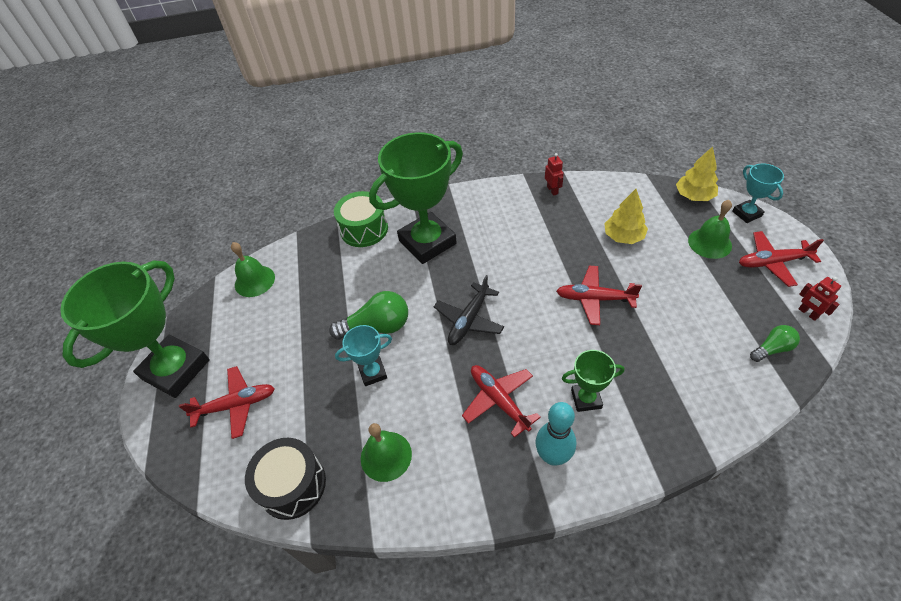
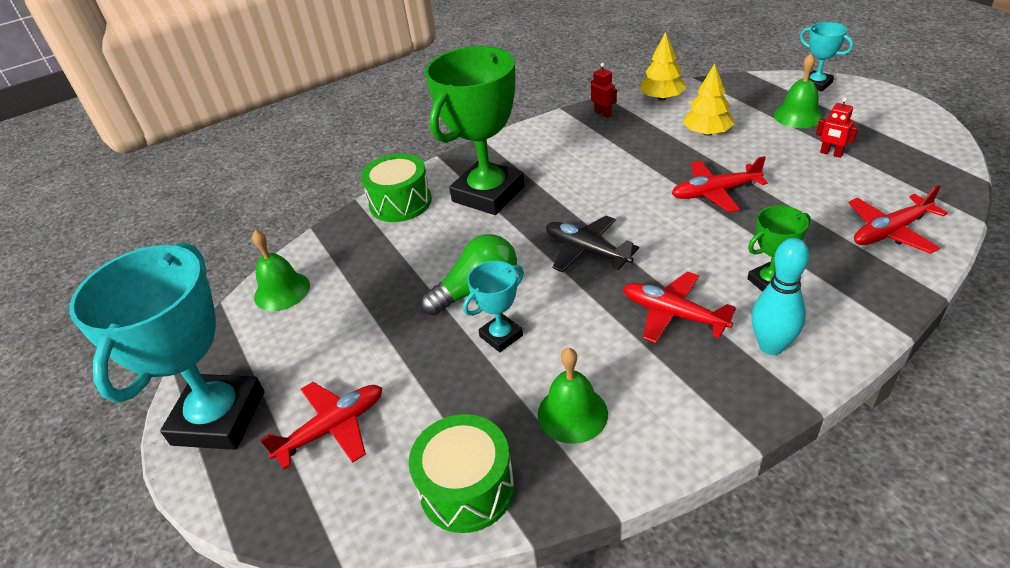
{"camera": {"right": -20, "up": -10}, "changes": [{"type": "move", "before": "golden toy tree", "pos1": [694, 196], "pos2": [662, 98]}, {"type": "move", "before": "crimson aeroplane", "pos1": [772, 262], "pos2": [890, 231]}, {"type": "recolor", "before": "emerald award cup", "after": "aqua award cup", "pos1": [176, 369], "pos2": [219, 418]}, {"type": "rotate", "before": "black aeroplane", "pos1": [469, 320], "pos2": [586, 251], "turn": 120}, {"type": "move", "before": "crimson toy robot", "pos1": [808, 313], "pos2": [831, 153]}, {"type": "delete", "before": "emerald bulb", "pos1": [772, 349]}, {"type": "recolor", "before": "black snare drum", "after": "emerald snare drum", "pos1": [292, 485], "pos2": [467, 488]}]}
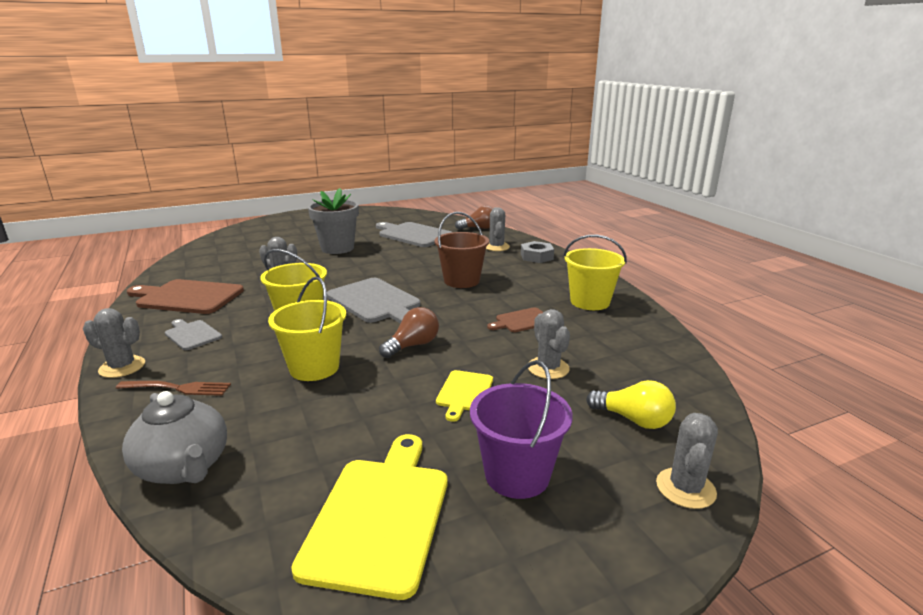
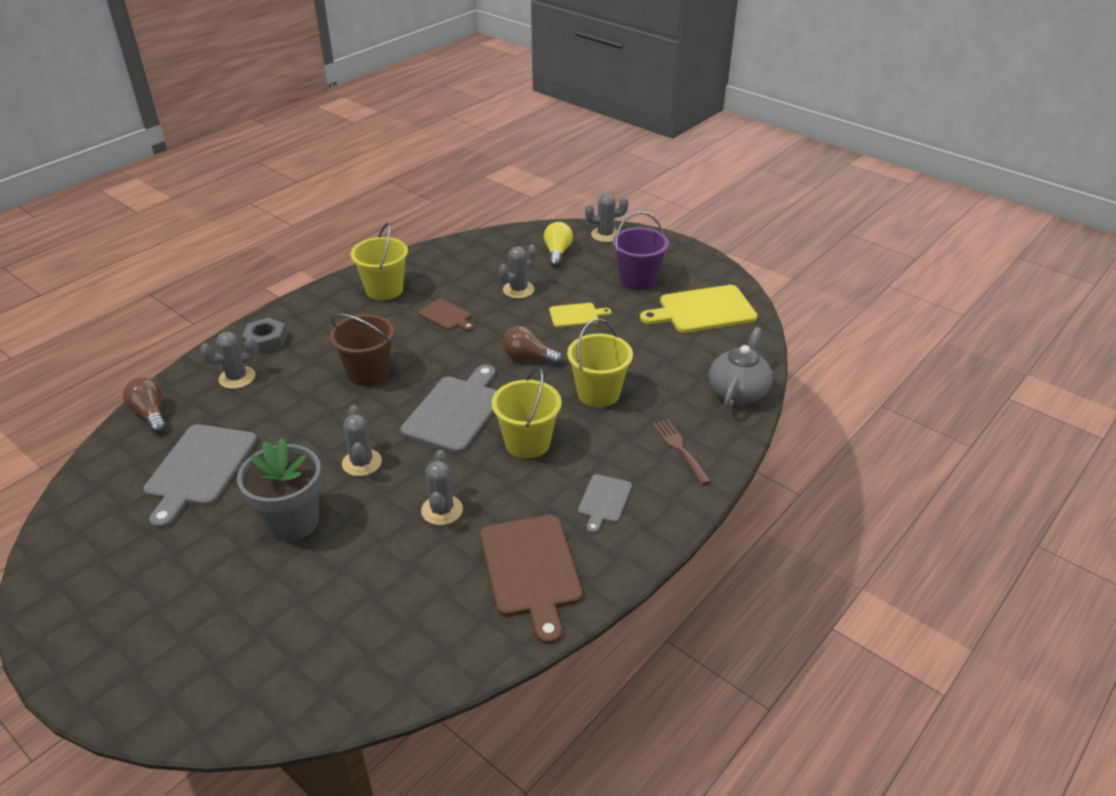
{"camera": {"right": -115, "up": 15}, "changes": [{"type": "move", "before": "grey prickly plant", "pos1": [122, 367], "pos2": [362, 463]}]}
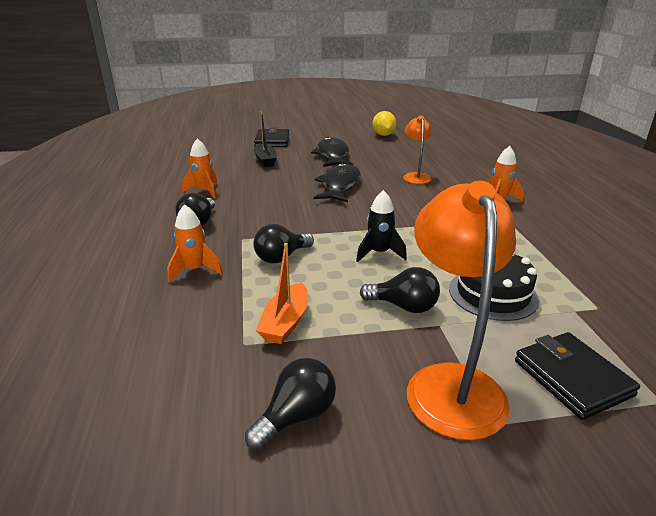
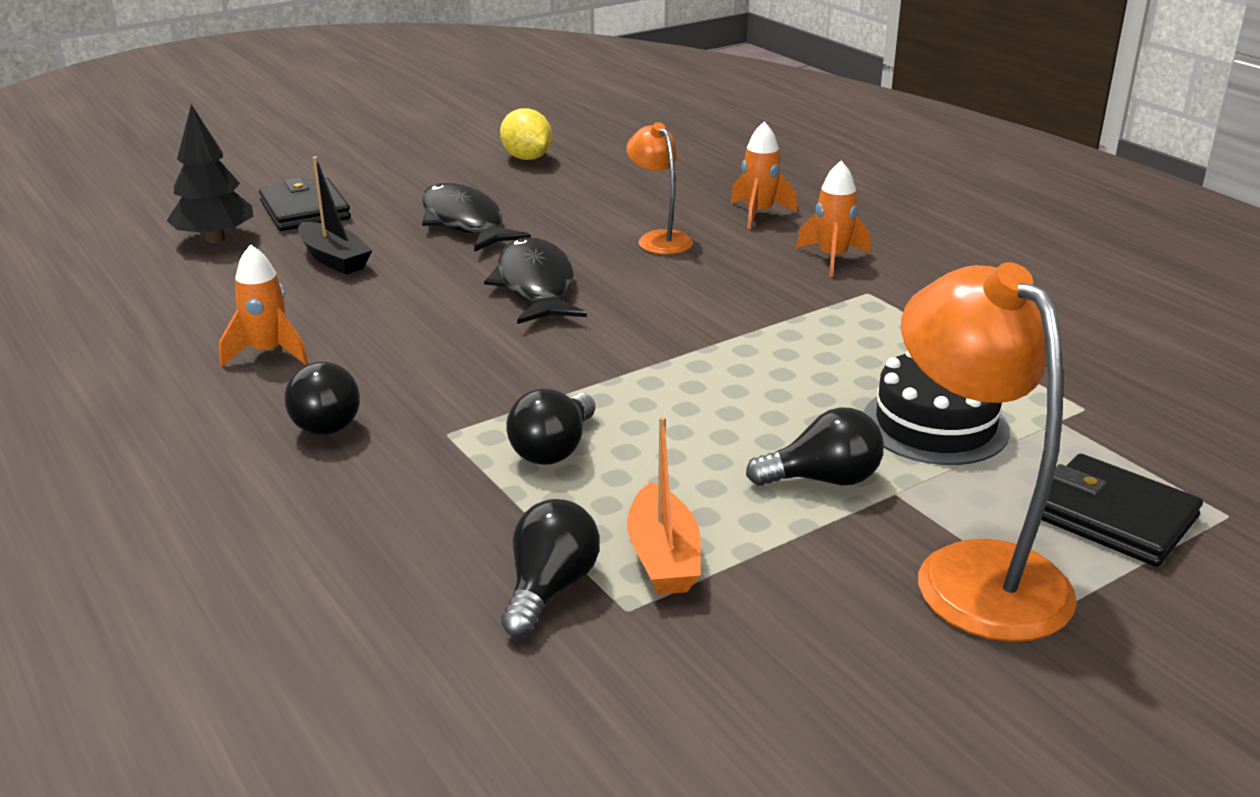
{"camera": {"right": -25, "up": 0}, "changes": [{"type": "delete", "before": "black spaceship", "pos1": [379, 253]}, {"type": "move", "before": "orange-coloured spaceship", "pos1": [195, 270], "pos2": [759, 214]}, {"type": "move", "before": "black bulb", "pos1": [296, 416], "pos2": [549, 588]}, {"type": "insert", "after": "black toy tree", "pos2": [215, 239]}]}
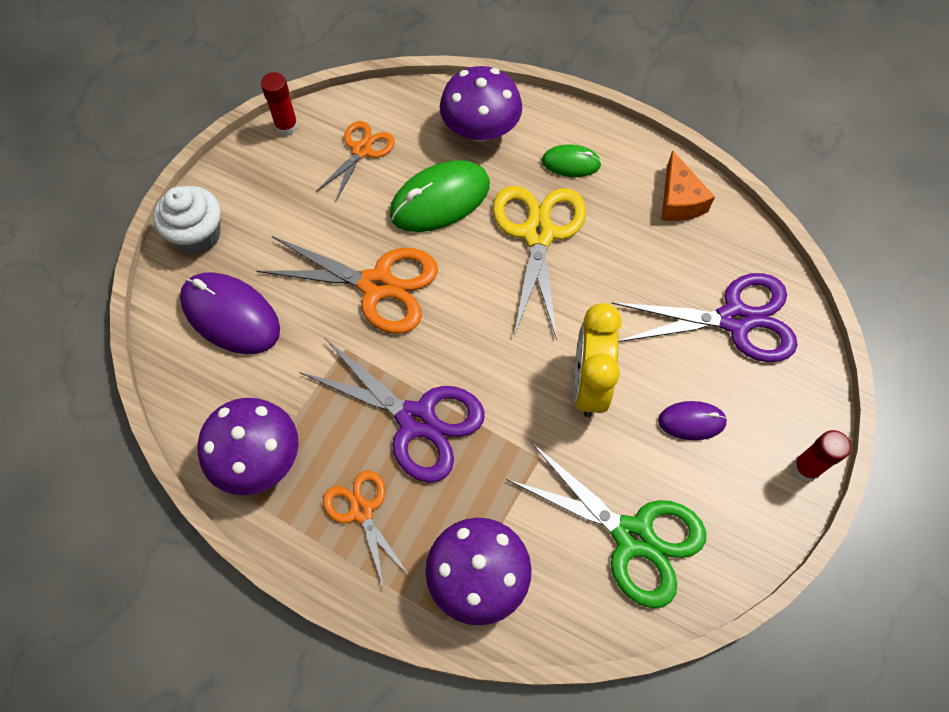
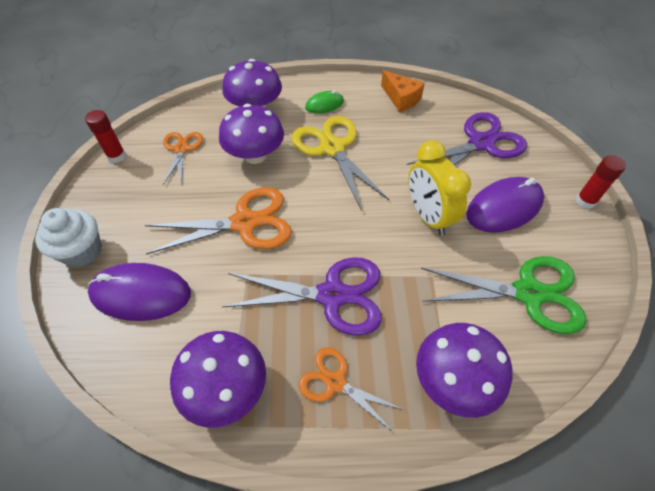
{"camera": {"right": -30, "up": -10}, "changes": [{"type": "replace", "before": "emerald computer mouse", "after": "violet mushroom", "pos1": [440, 199], "pos2": [255, 155]}, {"type": "resize", "before": "violet computer mouse", "pos1": [691, 421], "pos2": [504, 207], "scale": 1.81}]}
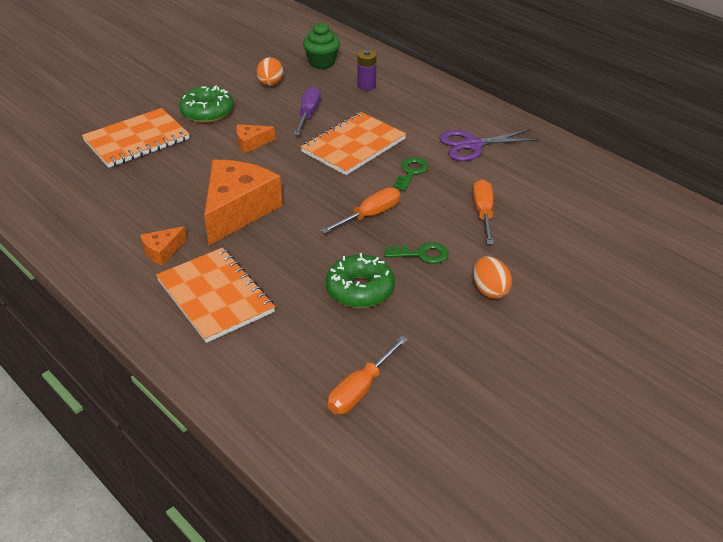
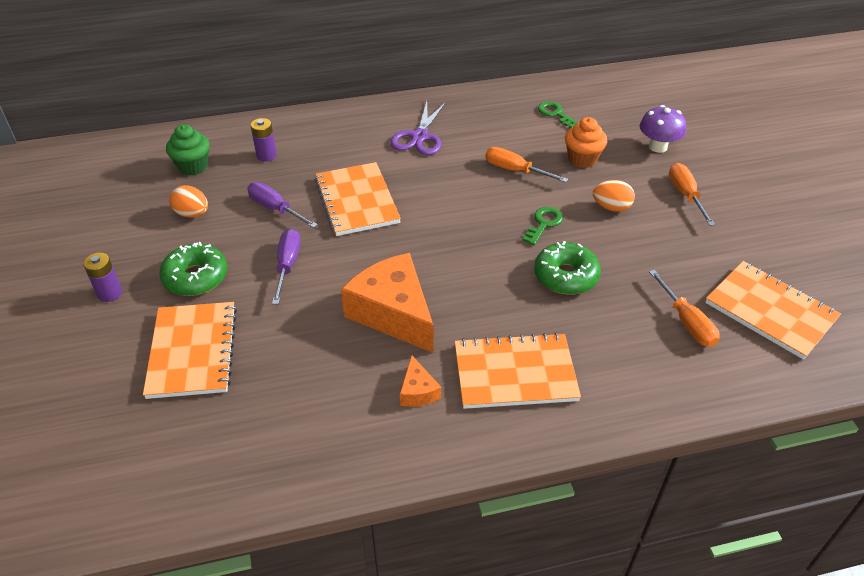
{"camera": {"right": -60, "up": 5}, "changes": [{"type": "replace", "before": "orange-coloured piece of cheese", "after": "violet hand screwdriver", "pos1": [251, 143], "pos2": [287, 264]}, {"type": "move", "before": "emerald door key", "pos1": [411, 172], "pos2": [556, 114]}, {"type": "move", "before": "orange-coloured hand screwdriver", "pos1": [370, 215], "pos2": [685, 194]}, {"type": "insert", "after": "violet mushroom", "pos2": [658, 147]}, {"type": "insert", "after": "orange-coloured cupcake", "pos2": [582, 159]}, {"type": "insert", "after": "violet AA battery", "pos2": [110, 293]}, {"type": "insert", "after": "orange-coloured notepad", "pos2": [770, 311]}]}
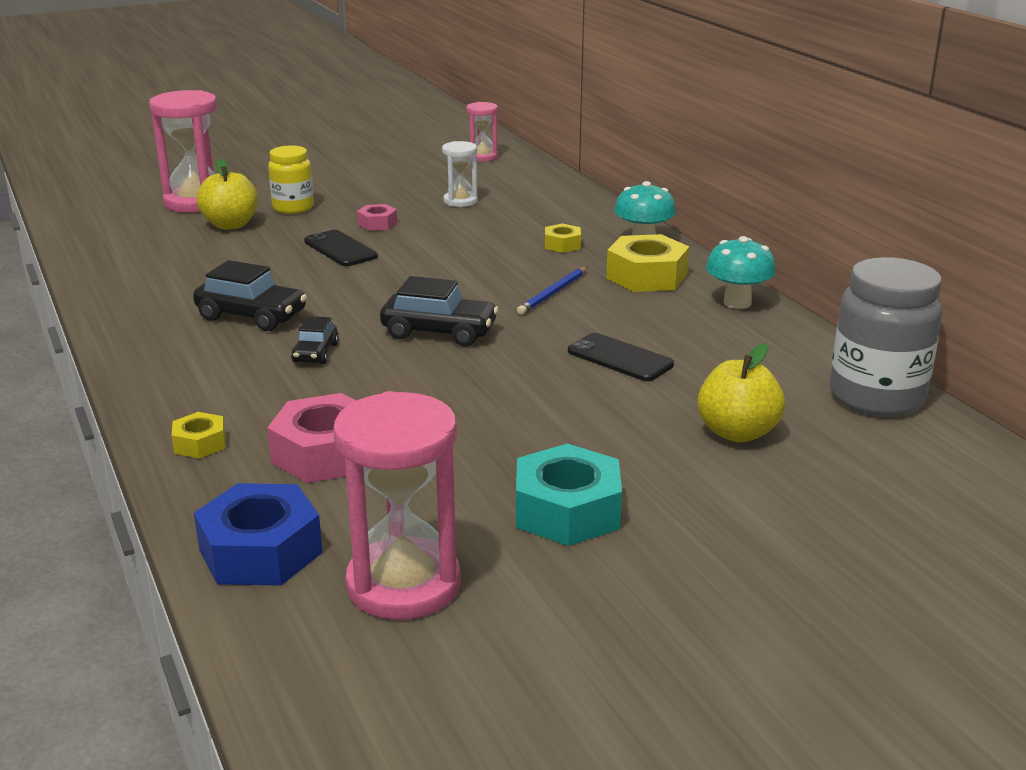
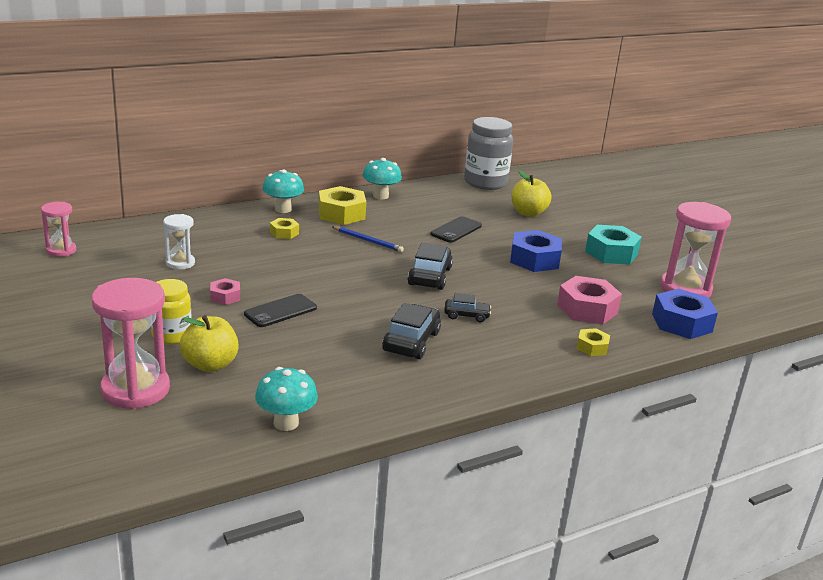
{"camera": {"right": -95, "up": 0}, "changes": [{"type": "insert", "after": "blue hexagon nut", "pos2": [534, 259]}, {"type": "insert", "after": "aqua mushroom", "pos2": [286, 423]}]}
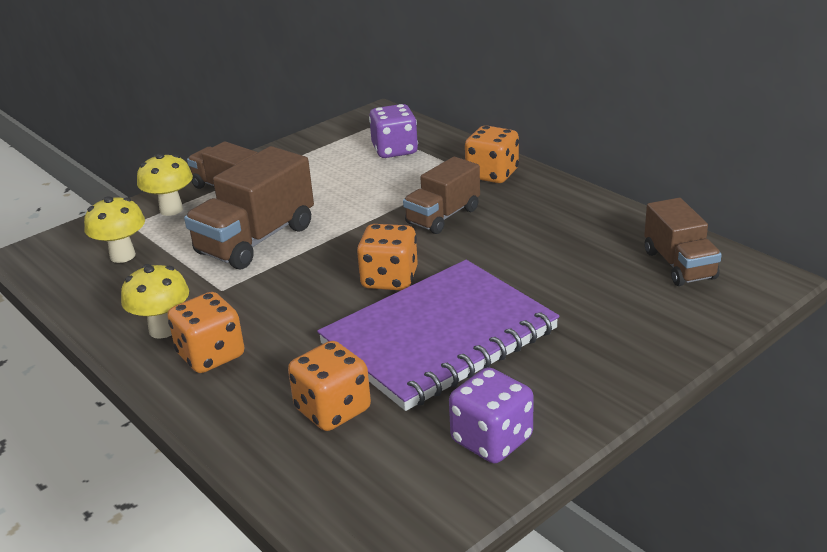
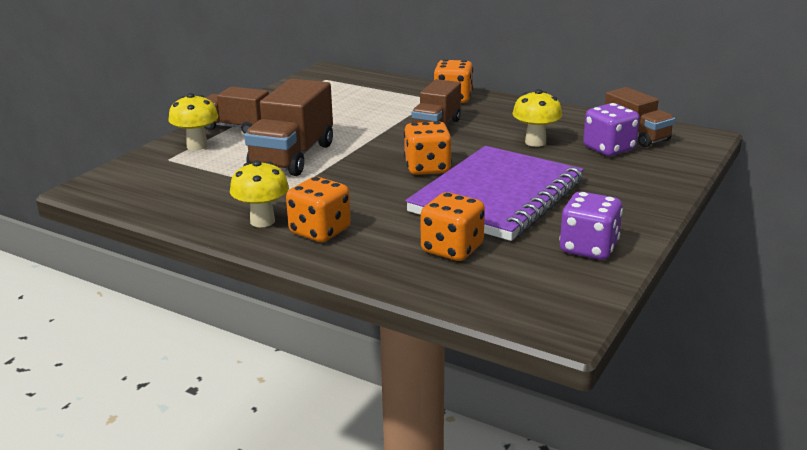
{"camera": {"right": -20, "up": -5}, "changes": [{"type": "move", "before": "violet dice", "pos1": [394, 150], "pos2": [609, 149]}, {"type": "move", "before": "golden mushroom", "pos1": [122, 256], "pos2": [535, 142]}]}
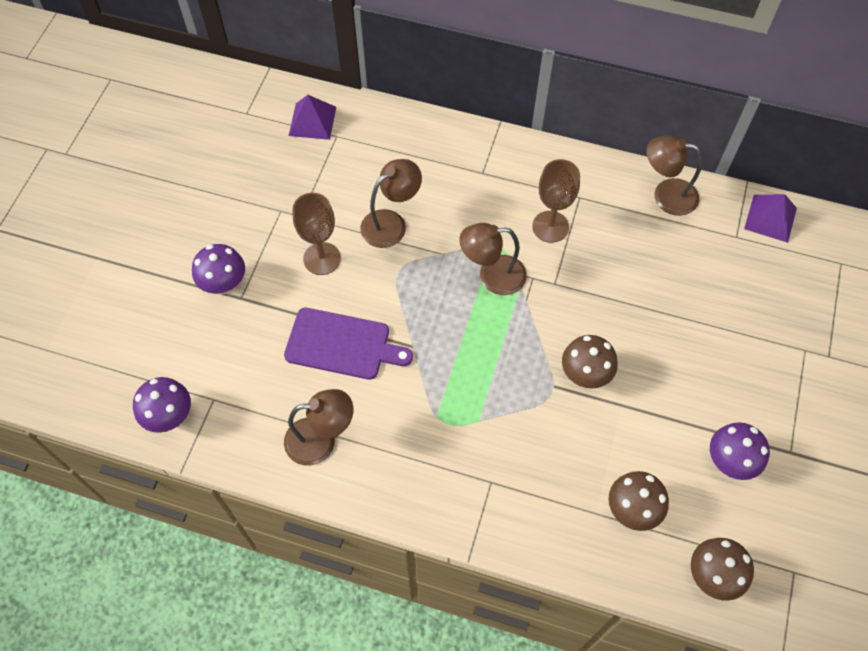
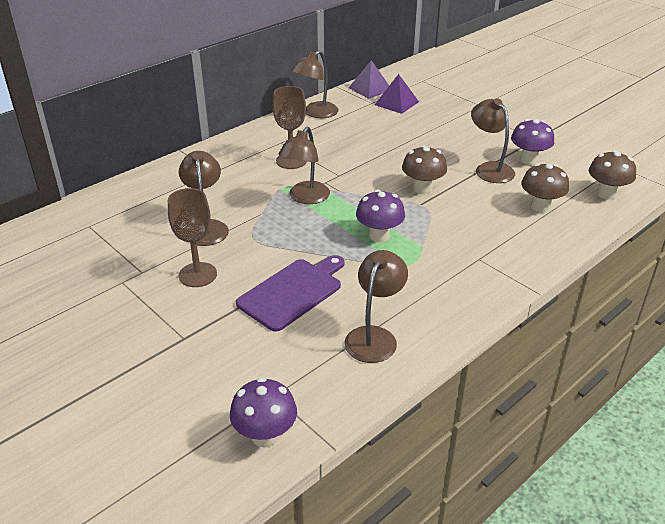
{"camera": {"right": -60, "up": -25}, "changes": [{"type": "move", "before": "violet solid pyramid", "pos1": [312, 121], "pos2": [396, 103]}, {"type": "move", "before": "violet mushroom", "pos1": [224, 284], "pos2": [379, 236]}, {"type": "insert", "after": "brown desk lamp", "pos2": [489, 169]}]}
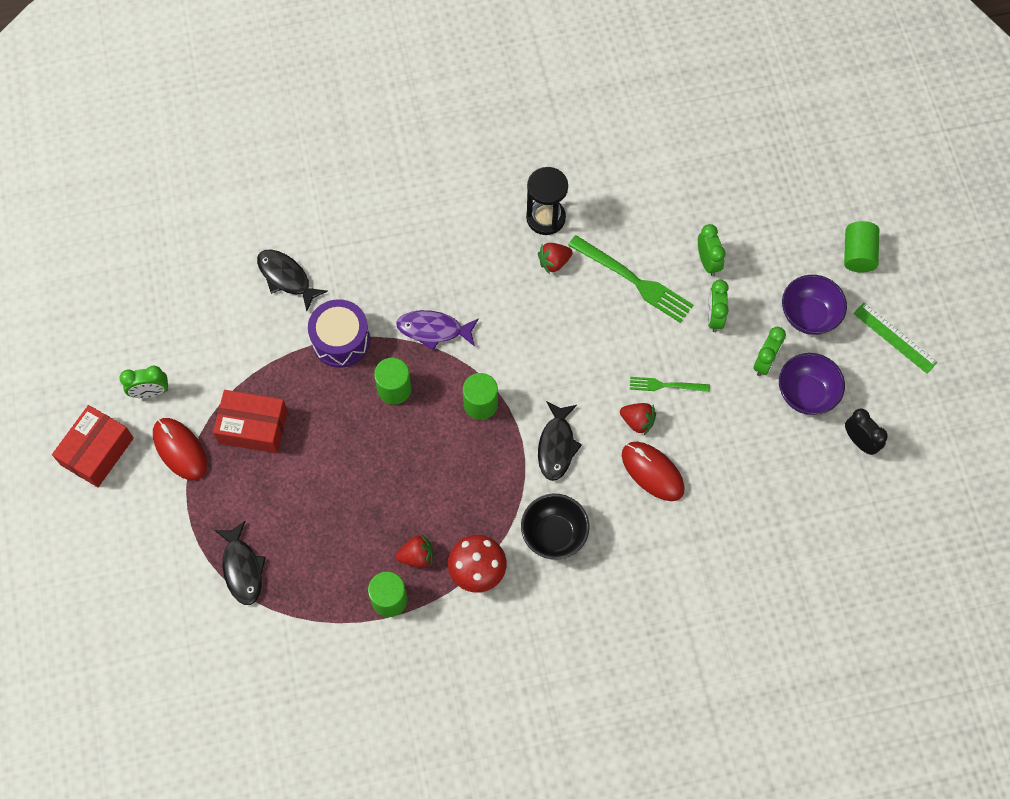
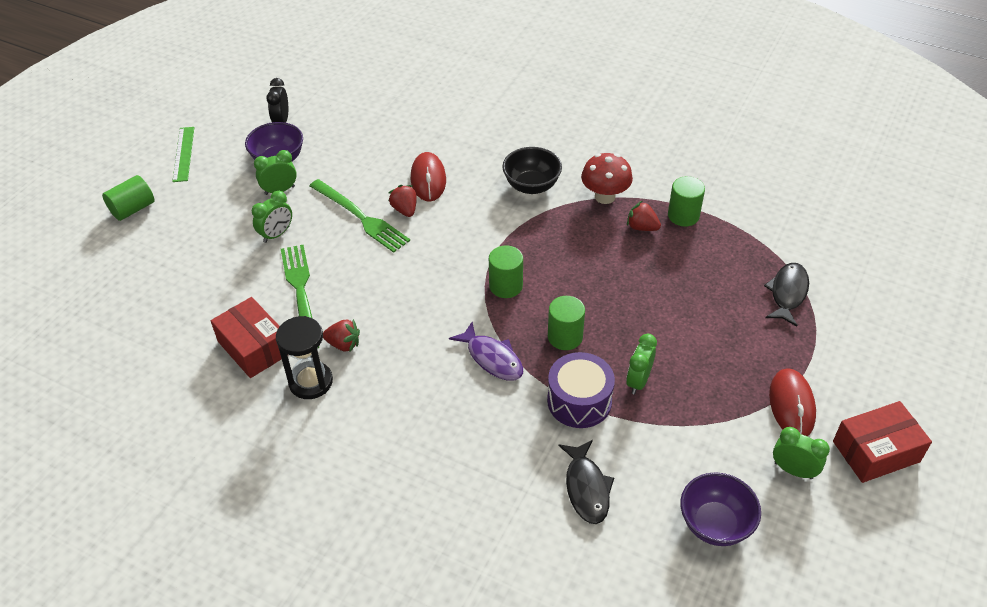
{"camera": {"right": -140, "up": -20}, "changes": [{"type": "move", "before": "emerald clock", "pos1": [708, 262], "pos2": [638, 381]}, {"type": "move", "before": "violet bowl", "pos1": [809, 315], "pos2": [715, 524]}, {"type": "resize", "before": "emerald dinner fork", "pos1": [666, 385], "pos2": [360, 217], "scale": 1.79}, {"type": "move", "before": "crimson box", "pos1": [253, 427], "pos2": [254, 347]}, {"type": "delete", "before": "black fish", "pos1": [556, 446]}]}
